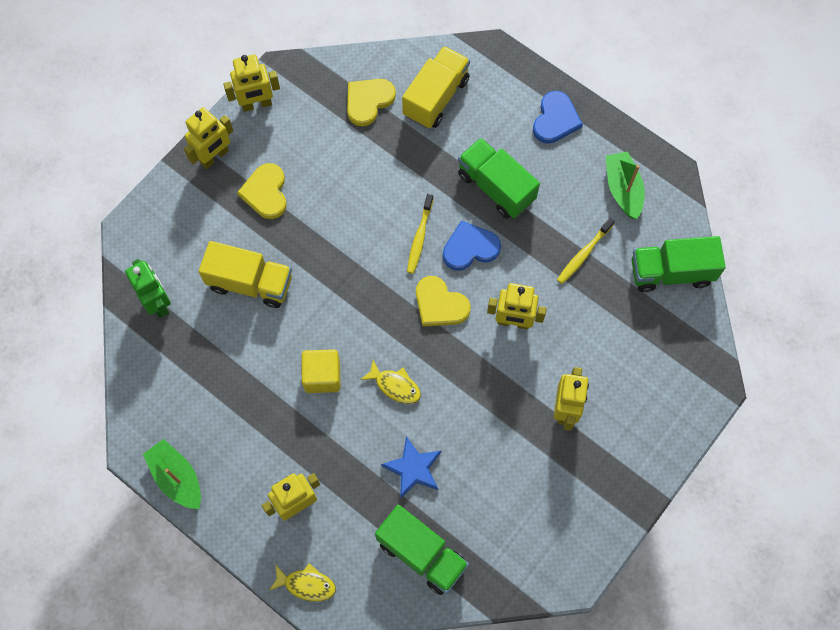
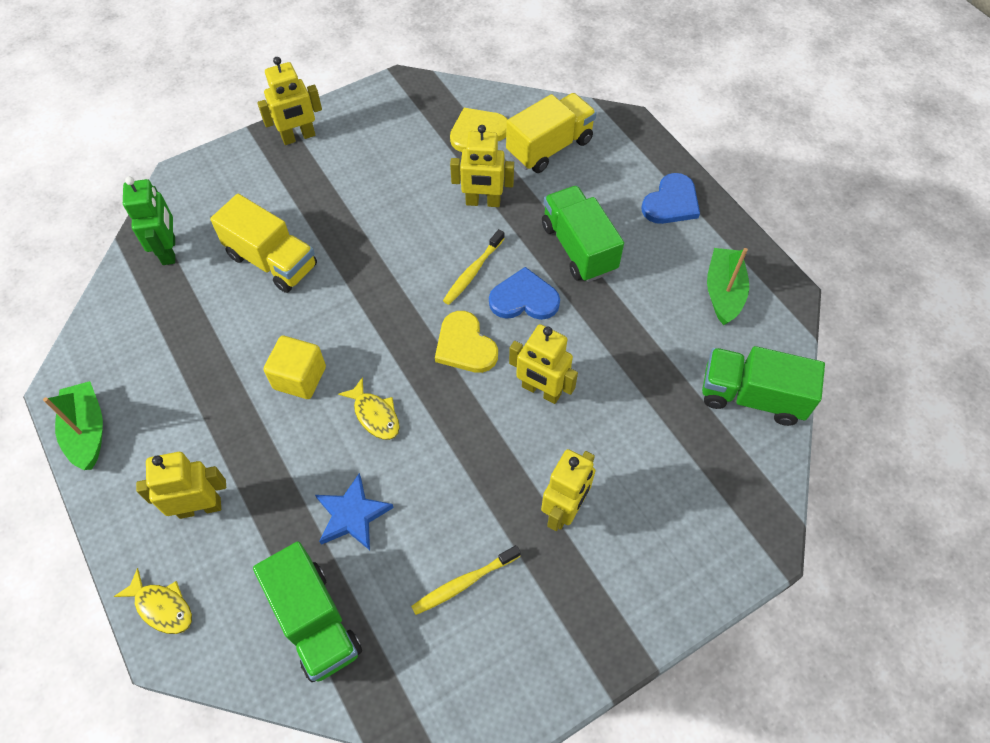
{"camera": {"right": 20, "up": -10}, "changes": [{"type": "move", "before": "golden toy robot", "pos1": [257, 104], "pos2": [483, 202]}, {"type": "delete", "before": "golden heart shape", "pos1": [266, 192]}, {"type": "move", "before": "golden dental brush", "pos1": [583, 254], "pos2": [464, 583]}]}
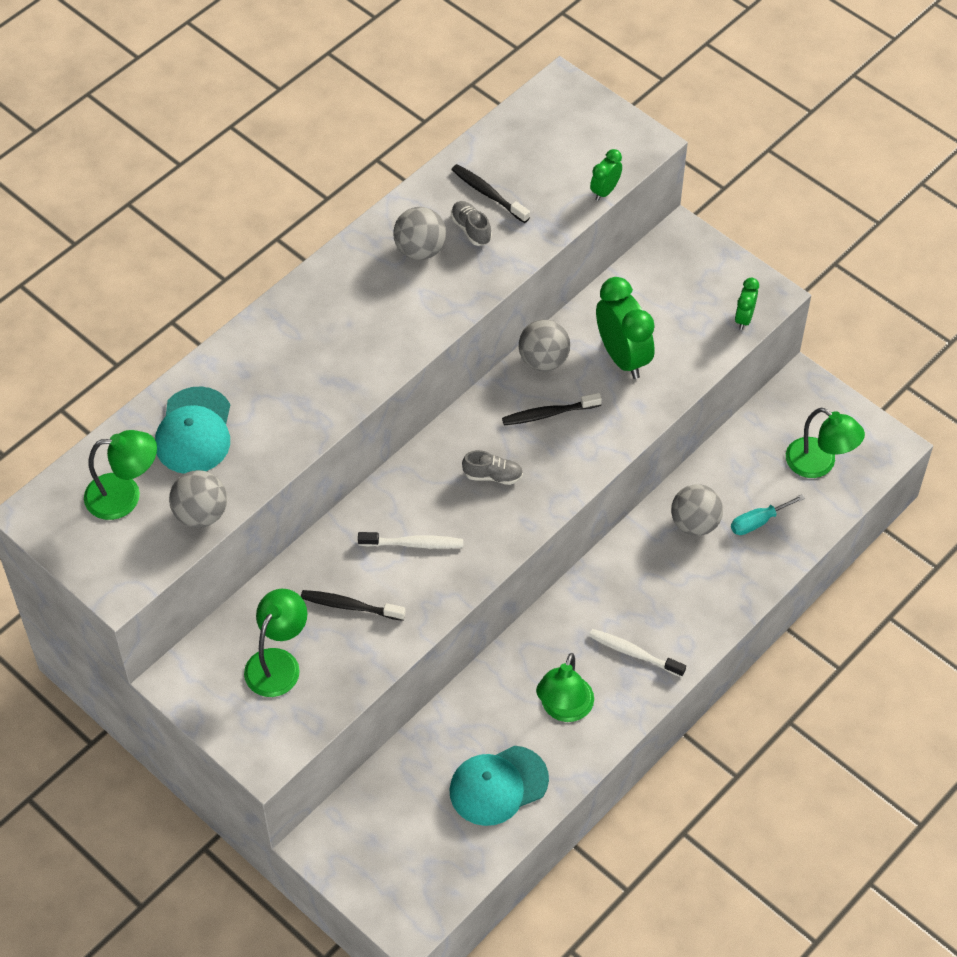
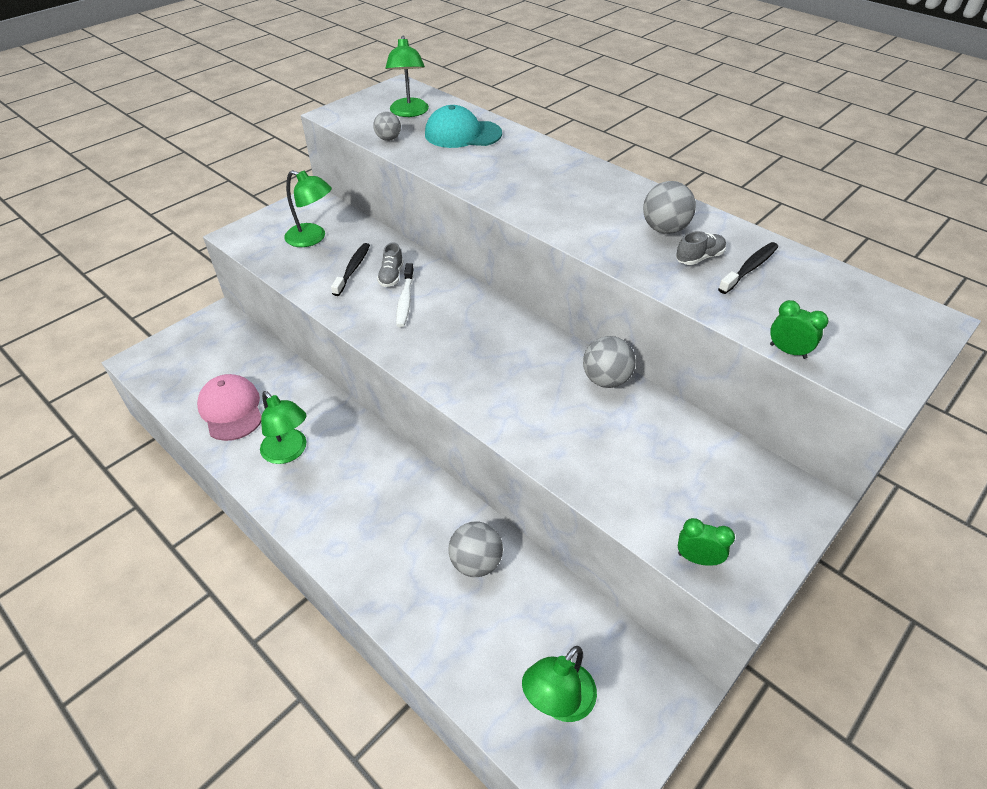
{"camera": {"right": 90, "up": -10}, "changes": [{"type": "delete", "before": "emerald clock", "pos1": [622, 357]}, {"type": "delete", "before": "black dental brush", "pos1": [548, 414]}, {"type": "move", "before": "grey sneaker", "pos1": [493, 476], "pos2": [391, 276]}, {"type": "resize", "before": "grey play ball", "pos1": [201, 514], "pos2": [388, 139], "scale": 0.64}, {"type": "delete", "before": "aqua hand screwdriver", "pos1": [758, 522]}, {"type": "delete", "before": "pure white dental brush", "pos1": [634, 653]}, {"type": "rotate", "before": "emerald desk lamp", "pos1": [564, 709], "pos2": [289, 452], "turn": -150}, {"type": "recolor", "before": "aqua peaked cap", "after": "pink peaked cap", "pos1": [498, 785], "pos2": [231, 409]}]}
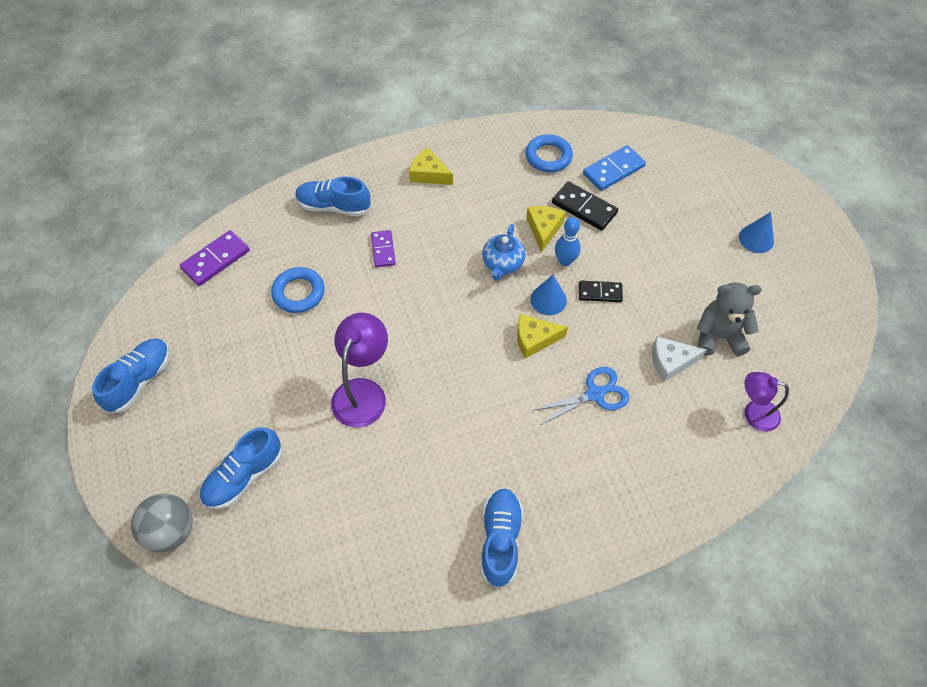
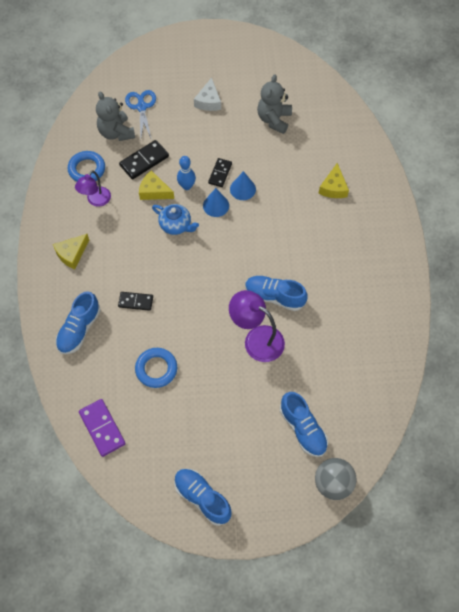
{"camera": {"right": -75, "up": 5}, "changes": [{"type": "replace", "before": "blue domino tile", "after": "grey teddy", "pos1": [613, 170], "pos2": [116, 132]}, {"type": "move", "before": "blue cone shape", "pos1": [756, 239], "pos2": [242, 189]}, {"type": "recolor", "before": "violet domino tile", "after": "black domino tile", "pos1": [383, 250], "pos2": [136, 302]}, {"type": "move", "before": "golden piece of cheese", "pos1": [534, 339], "pos2": [333, 187]}, {"type": "move", "before": "pure white piece of cheese", "pos1": [670, 362], "pos2": [208, 101]}, {"type": "move", "before": "blue pair of scissors", "pos1": [595, 394], "pos2": [141, 107]}, {"type": "move", "before": "violet desk lamp", "pos1": [753, 413], "pos2": [96, 200]}, {"type": "move", "before": "blue sneaker", "pos1": [500, 540], "pos2": [274, 296]}]}
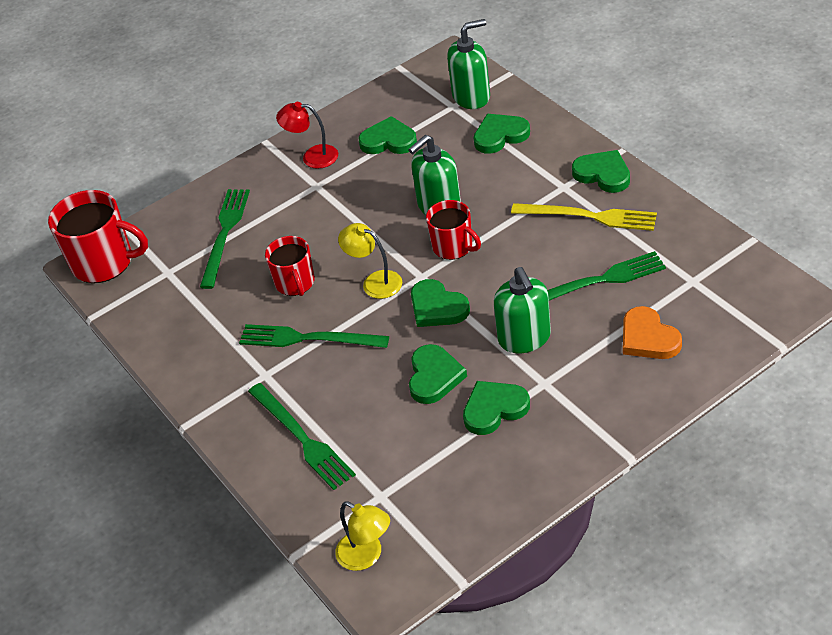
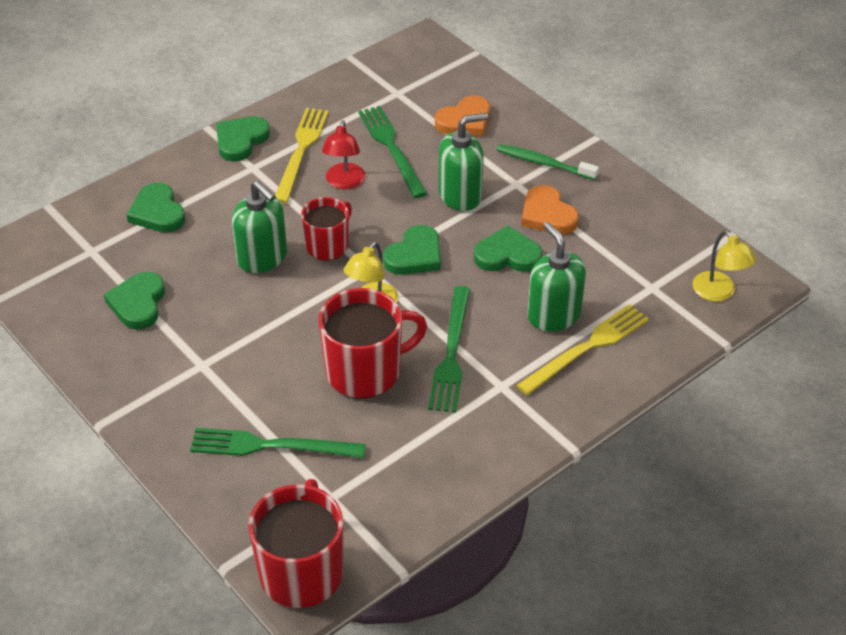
{"camera": {"right": -100, "up": 0}, "changes": [{"type": "move", "before": "emerald pump bottle", "pos1": [471, 97], "pos2": [553, 315]}, {"type": "move", "before": "crimson desk lamp", "pos1": [312, 157], "pos2": [344, 182]}, {"type": "resize", "before": "crimson mug", "pos1": [295, 283], "pos2": [365, 371], "scale": 1.6}, {"type": "recolor", "before": "emerald heart shape", "after": "orange-coloured heart shape", "pos1": [494, 409], "pos2": [547, 214]}, {"type": "recolor", "before": "emerald dinner fork", "after": "golden dinner fork", "pos1": [302, 438], "pos2": [587, 347]}, {"type": "rotate", "before": "golden desk lamp", "pos1": [366, 556], "pos2": [719, 293], "turn": 120}, {"type": "insert", "after": "emerald dental brush", "pos2": [544, 163]}]}
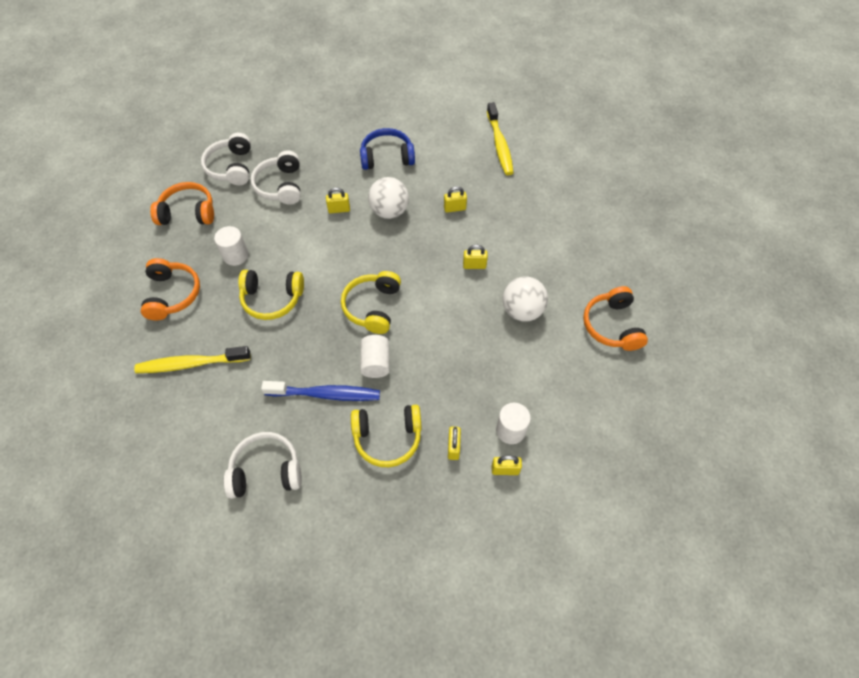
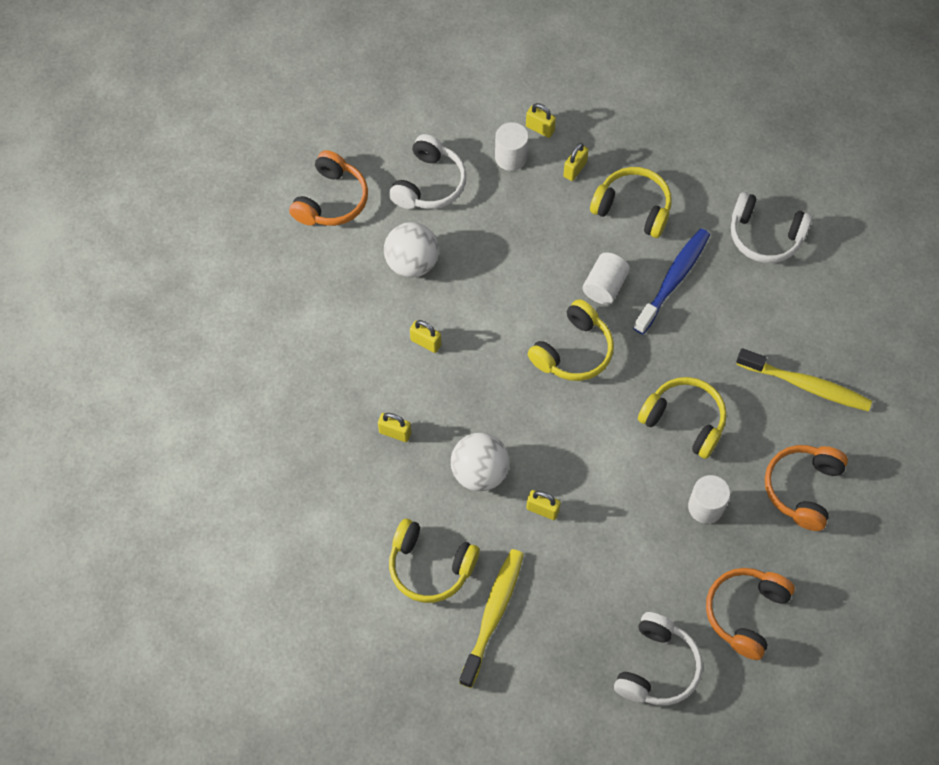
{"camera": {"right": -150, "up": 5}, "changes": [{"type": "move", "before": "golden dental brush", "pos1": [499, 145], "pos2": [493, 614]}, {"type": "recolor", "before": "blue headphones", "after": "golden headphones", "pos1": [387, 157], "pos2": [430, 567]}, {"type": "move", "before": "pure white headphones", "pos1": [280, 186], "pos2": [429, 184]}, {"type": "rotate", "before": "orange-coloured headphones", "pos1": [188, 212], "pos2": [745, 613], "turn": 90}, {"type": "rotate", "before": "blue dental brush", "pos1": [326, 394], "pos2": [673, 279], "turn": 90}]}
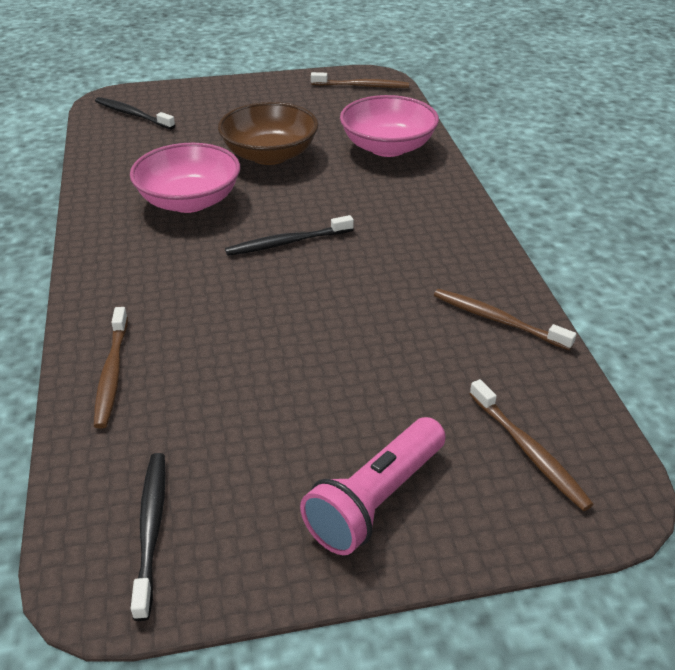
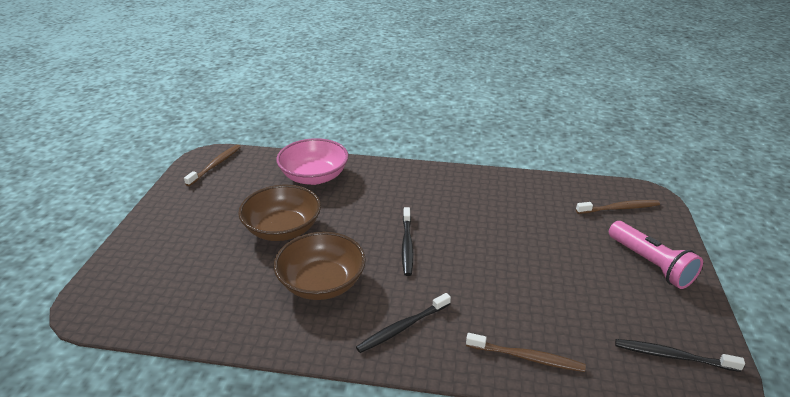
{"camera": {"right": -70, "up": -5}, "changes": [{"type": "move", "before": "black dental brush", "pos1": [132, 114], "pos2": [402, 328]}, {"type": "recolor", "before": "pink bowl", "after": "brown bowl", "pos1": [189, 201], "pos2": [322, 283]}, {"type": "delete", "before": "brown dental brush", "pos1": [497, 320]}]}
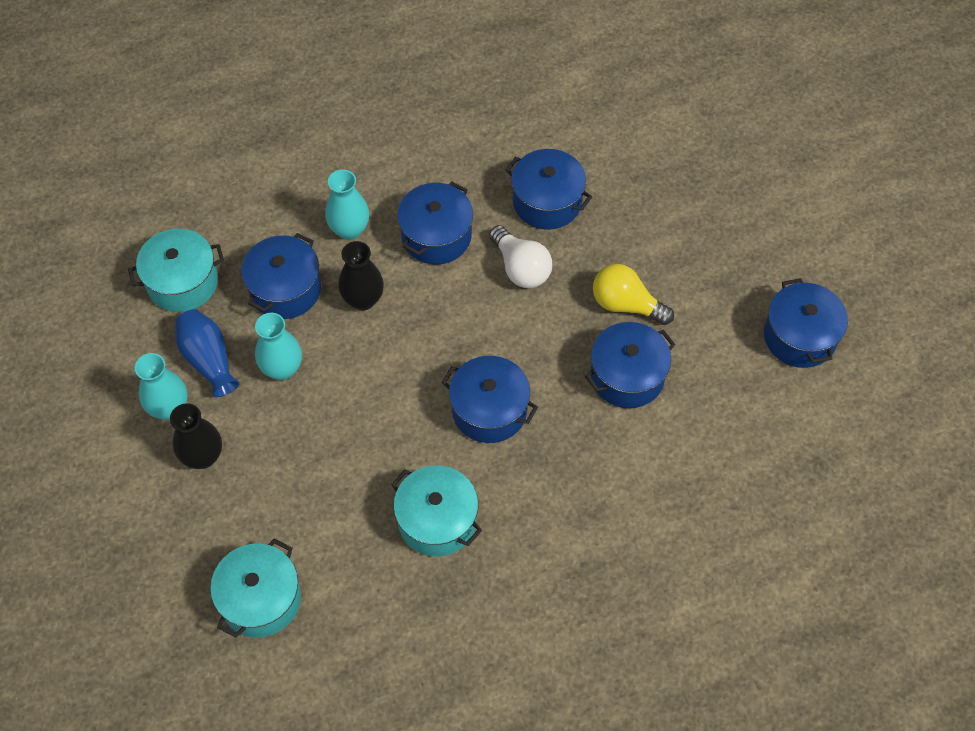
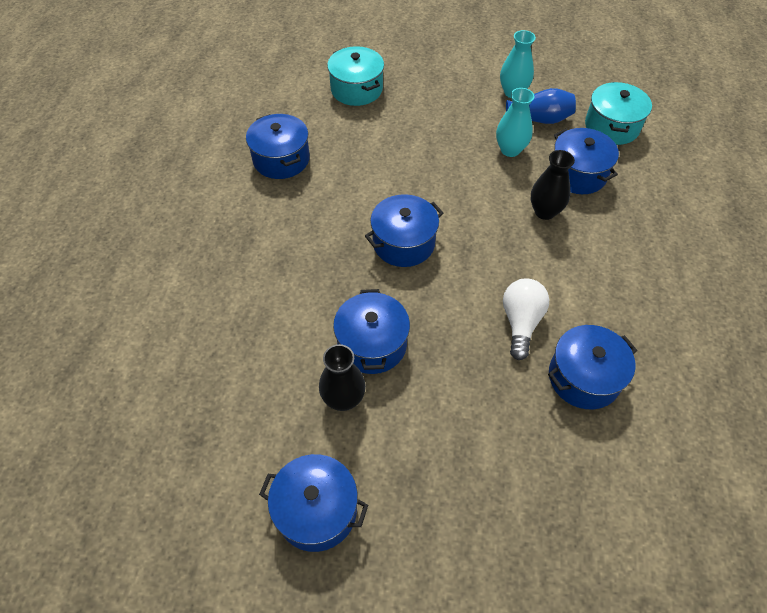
{"camera": {"right": 120, "up": -5}, "changes": [{"type": "delete", "before": "aqua flower vase", "pos1": [349, 230]}, {"type": "move", "before": "blue cooking pot", "pos1": [436, 236], "pos2": [281, 159]}, {"type": "rotate", "before": "pure white bulb", "pos1": [521, 268], "pos2": [520, 322], "turn": 105}, {"type": "delete", "before": "golden bulb", "pos1": [626, 304]}, {"type": "move", "before": "black flower vase", "pos1": [203, 456], "pos2": [343, 399]}, {"type": "delete", "before": "aqua cooking pot", "pos1": [437, 520]}]}
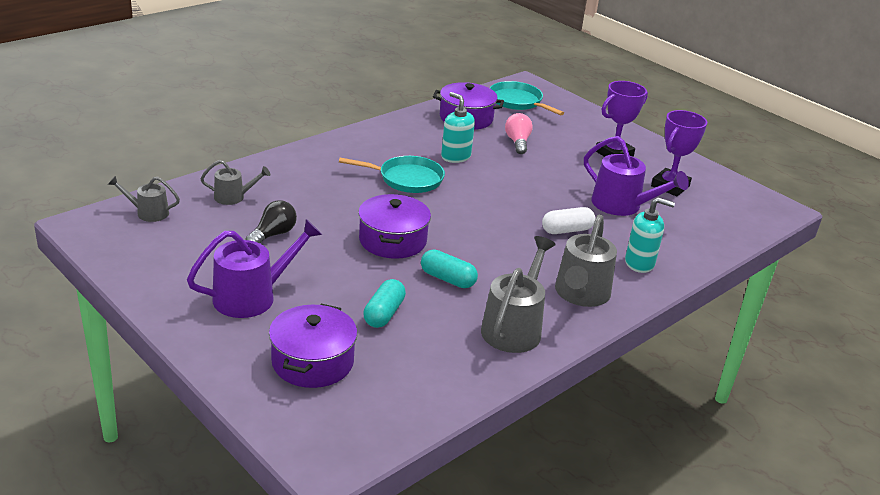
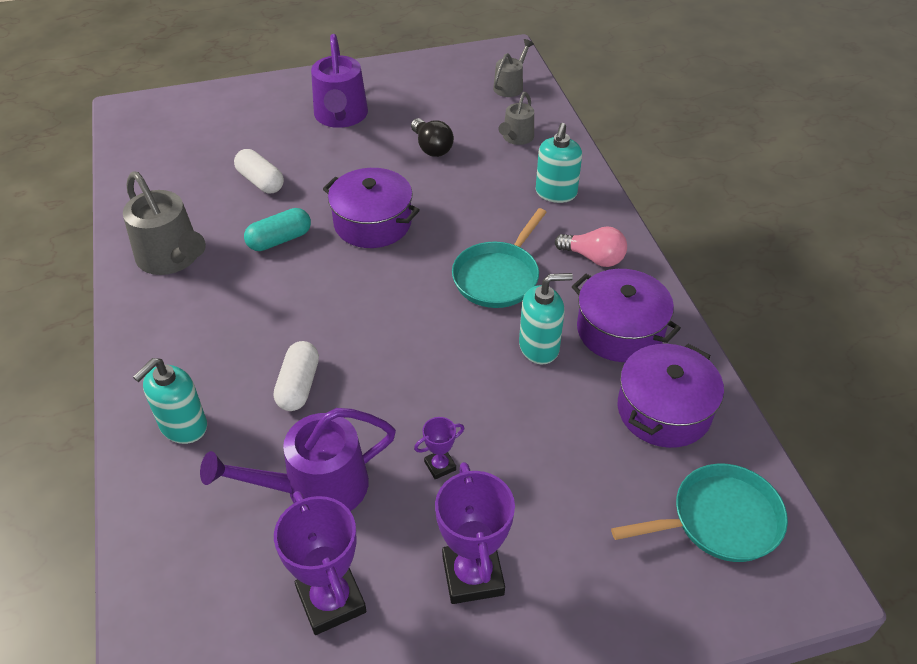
{"camera": {"right": 120, "up": 15}, "changes": [{"type": "move", "before": "pink bulb", "pos1": [517, 142], "pos2": [593, 258]}, {"type": "delete", "before": "grey watering pot", "pos1": [581, 294]}, {"type": "recolor", "before": "aqua capsule", "after": "pure white capsule", "pos1": [384, 313], "pos2": [261, 181]}, {"type": "move", "before": "violet cooking pot", "pos1": [312, 361], "pos2": [620, 330]}, {"type": "insert", "after": "aqua pump bottle", "pos2": [556, 193]}, {"type": "insert", "after": "violet award cup", "pos2": [440, 466]}]}
